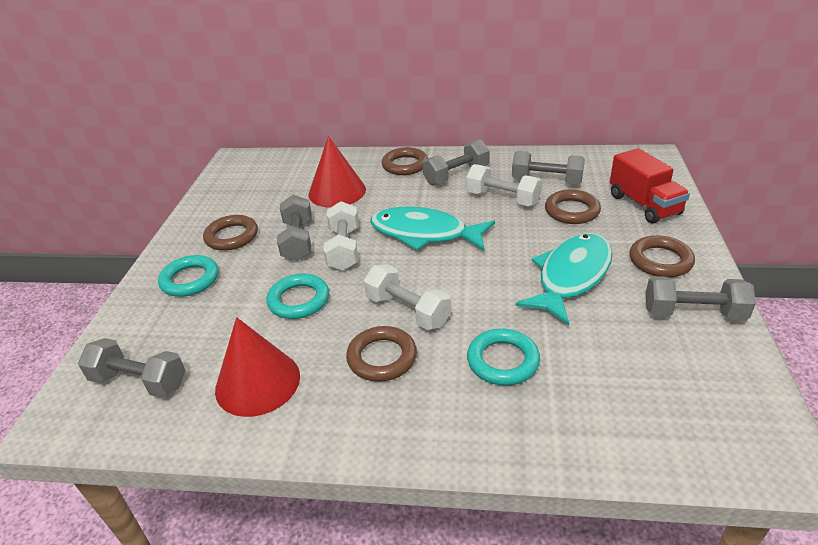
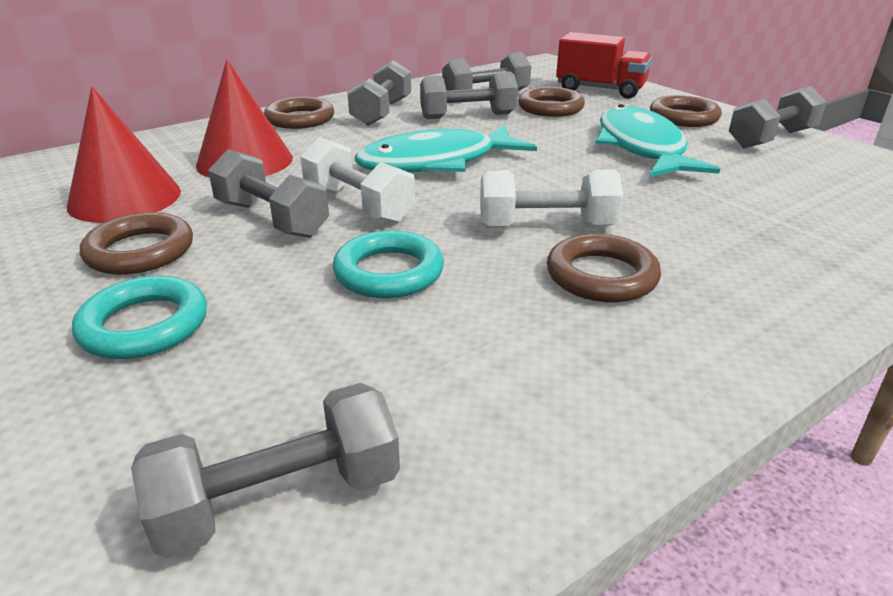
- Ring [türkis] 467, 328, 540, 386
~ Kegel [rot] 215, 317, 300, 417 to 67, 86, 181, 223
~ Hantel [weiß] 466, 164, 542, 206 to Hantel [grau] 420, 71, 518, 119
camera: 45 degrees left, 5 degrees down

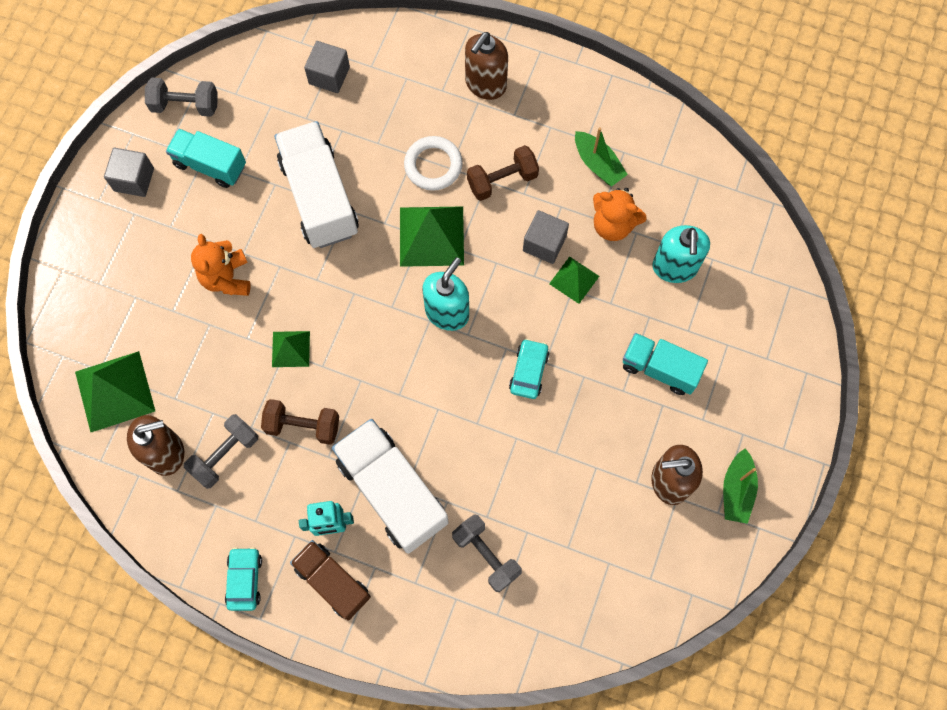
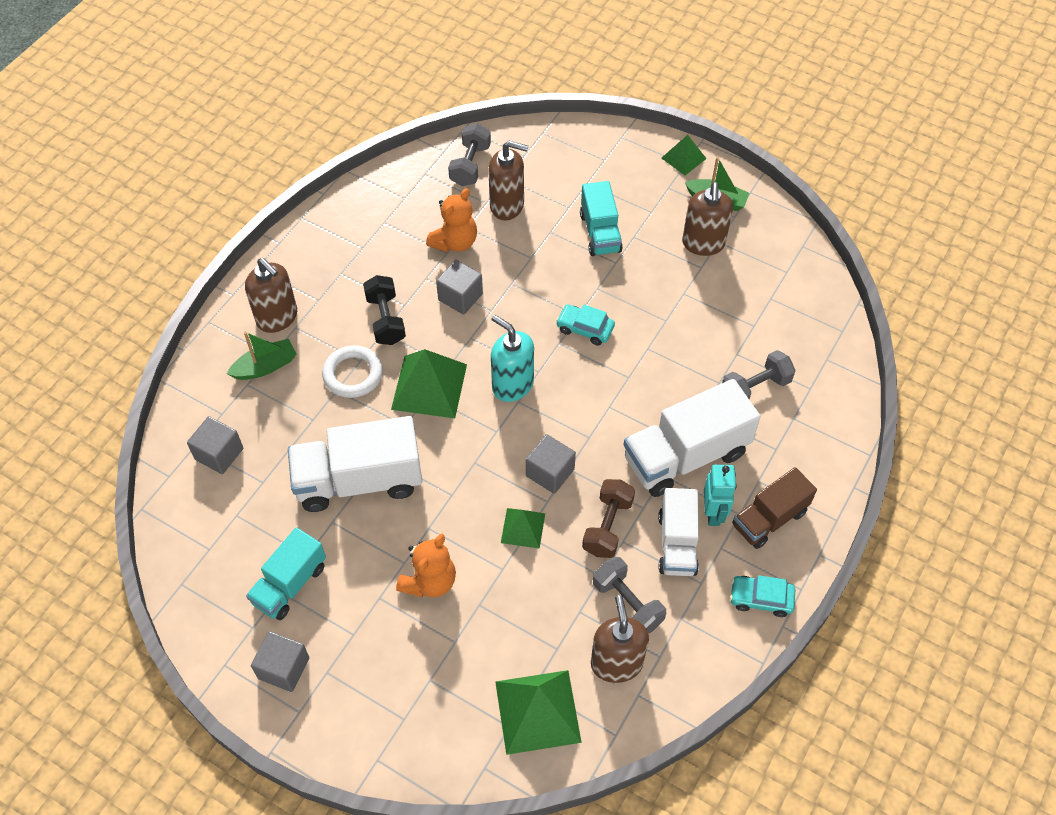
+ Kubus [grau] 526, 434, 576, 494
+ Lastwagen [weiß] 658, 488, 699, 576
~ Hantel [grau] 145, 78, 218, 117 to 448, 123, 491, 186
~ Pyramide [grün] 549, 257, 599, 304 to 661, 135, 707, 175
~ Boot [grün] 575, 127, 628, 186 to 227, 332, 297, 380
~ Hantel [braun] 467, 145, 539, 201 to Hantel [schwarz] 363, 275, 406, 345
~ Seifenspender [türkis] 653, 225, 710, 283 to Seifenspender [braun] 488, 141, 528, 220
~ Teddybär [orange] 191, 234, 250, 296 = 396, 534, 456, 598 60 degrees counterclockwise
~ Lastwagen [türkis] 623, 333, 708, 395 = 580, 181, 623, 256 45 degrees counterclockwise
camera: 80 degrees left, 15 degrees down

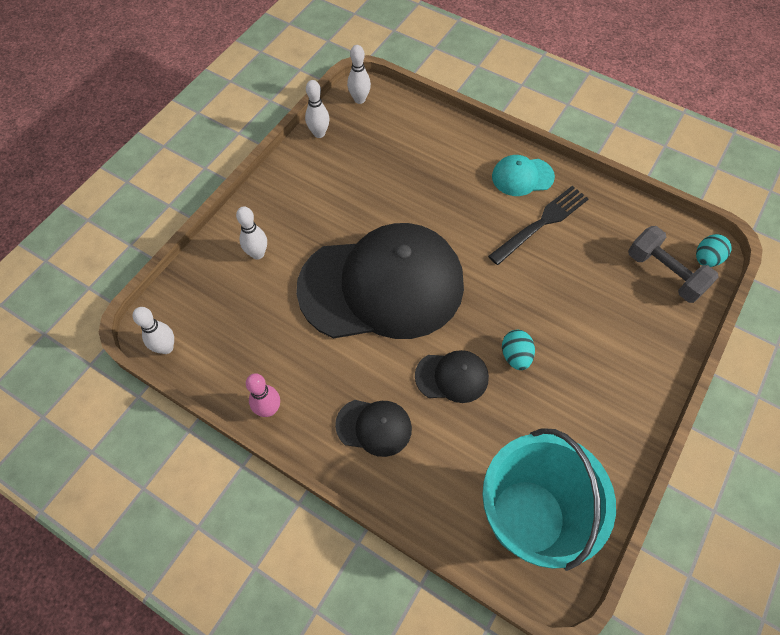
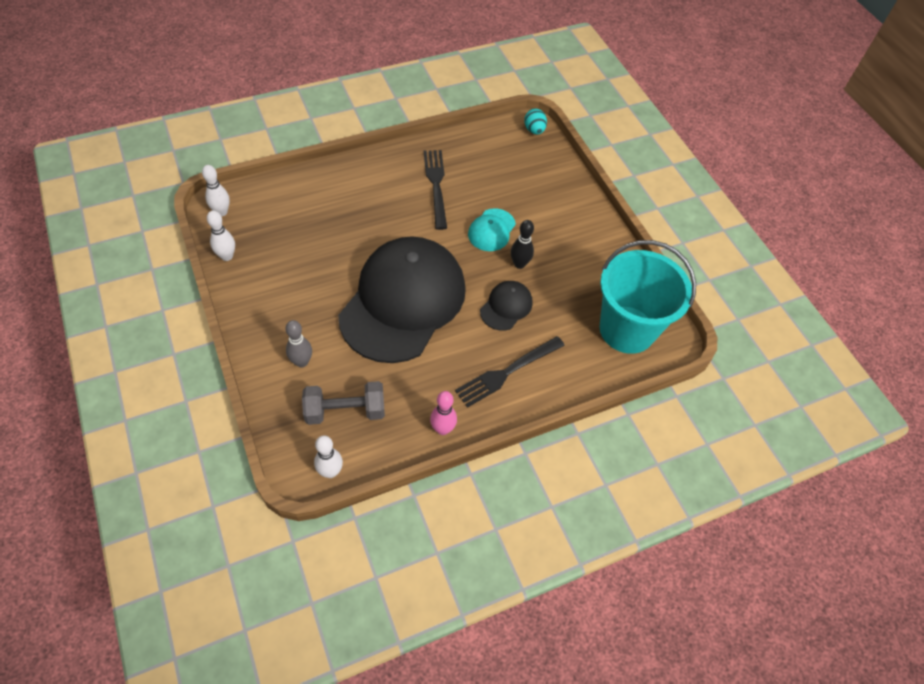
~ Kappe [türkis] 492, 155, 555, 196 to 468, 208, 516, 251
~ Hantel [grau] 628, 226, 719, 303 to 302, 381, 385, 425
~ Kappe [schwarz] 335, 400, 412, 457 to Gabel [schwarz] 455, 336, 565, 408
~ Ei [türkis] 502, 330, 535, 370 to Bowlingkegel [schwarz] 511, 220, 534, 269
~ Bowlingkegel [weiß] 236, 206, 267, 260 to Bowlingkegel [grau] 285, 320, 312, 368
camera: 60 degrees left, 5 degrees down

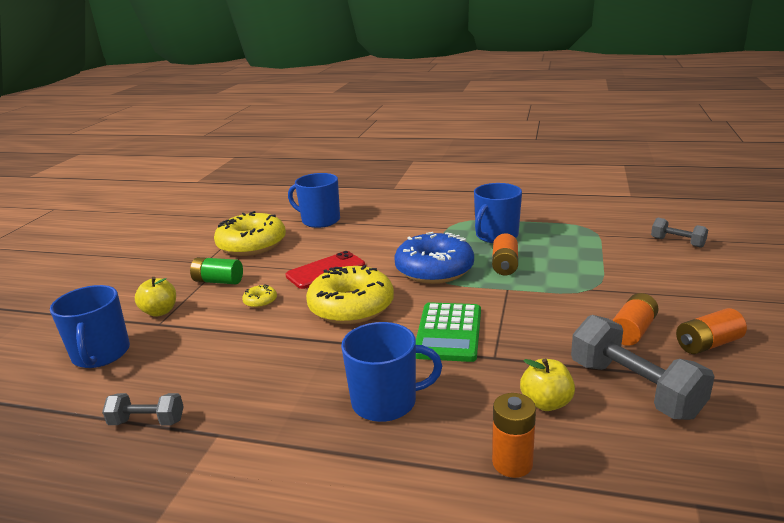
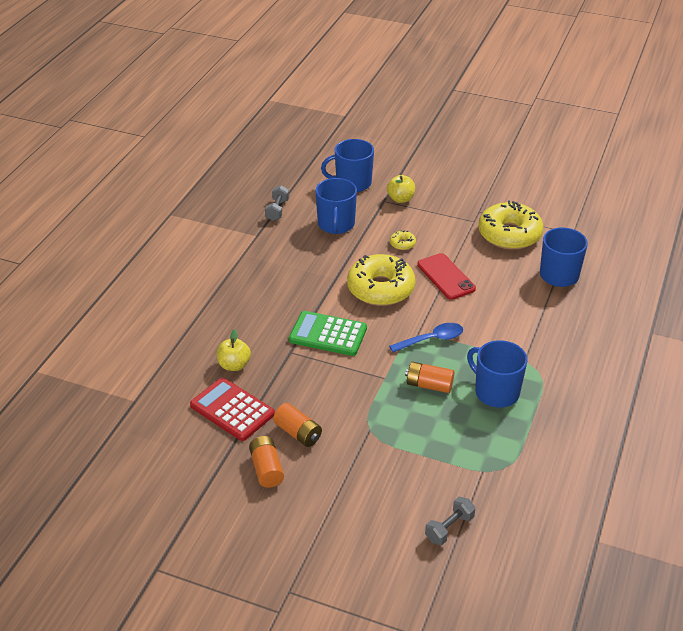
- Batterie [grün] 190, 257, 243, 284
- Batterie [orange] 492, 393, 536, 478
~ Tasse [blau] 341, 322, 442, 422 to 315, 178, 357, 234
~ Donut [blau] 395, 232, 474, 284 to Löffel [blau] 389, 323, 463, 352
~ Hantel [grau] 571, 315, 715, 420 to Taschenrechner [rot] 190, 378, 275, 441
camera: 95 degrees right, 15 degrees up

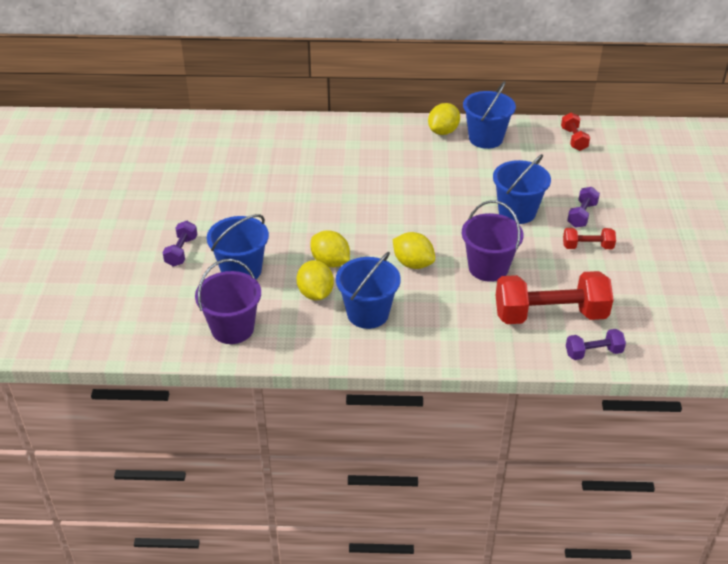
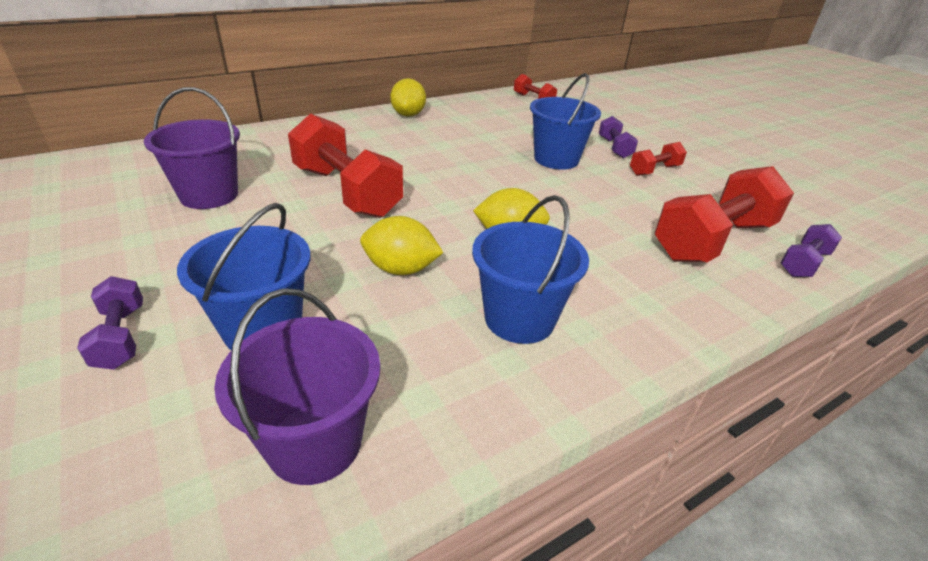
- Zitrone [gelb] 297, 260, 334, 300
- Eimer [blau] 463, 81, 516, 149
+ Hantel [rot] 288, 113, 403, 218
~ Eimer [lila] 462, 200, 524, 282 to 144, 87, 240, 209
camera: 35 degrees left, 5 degrees down

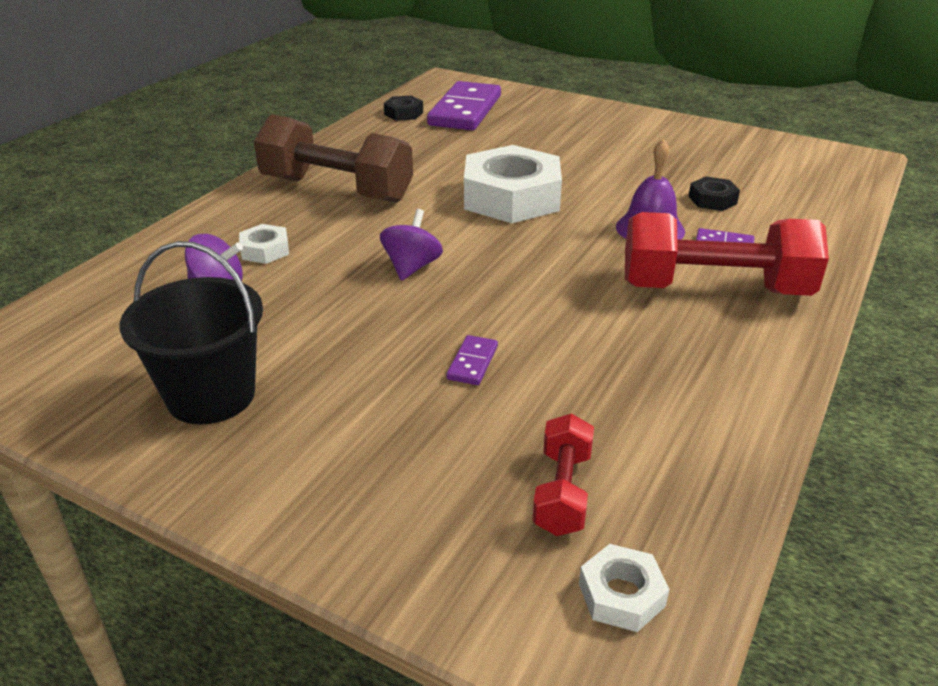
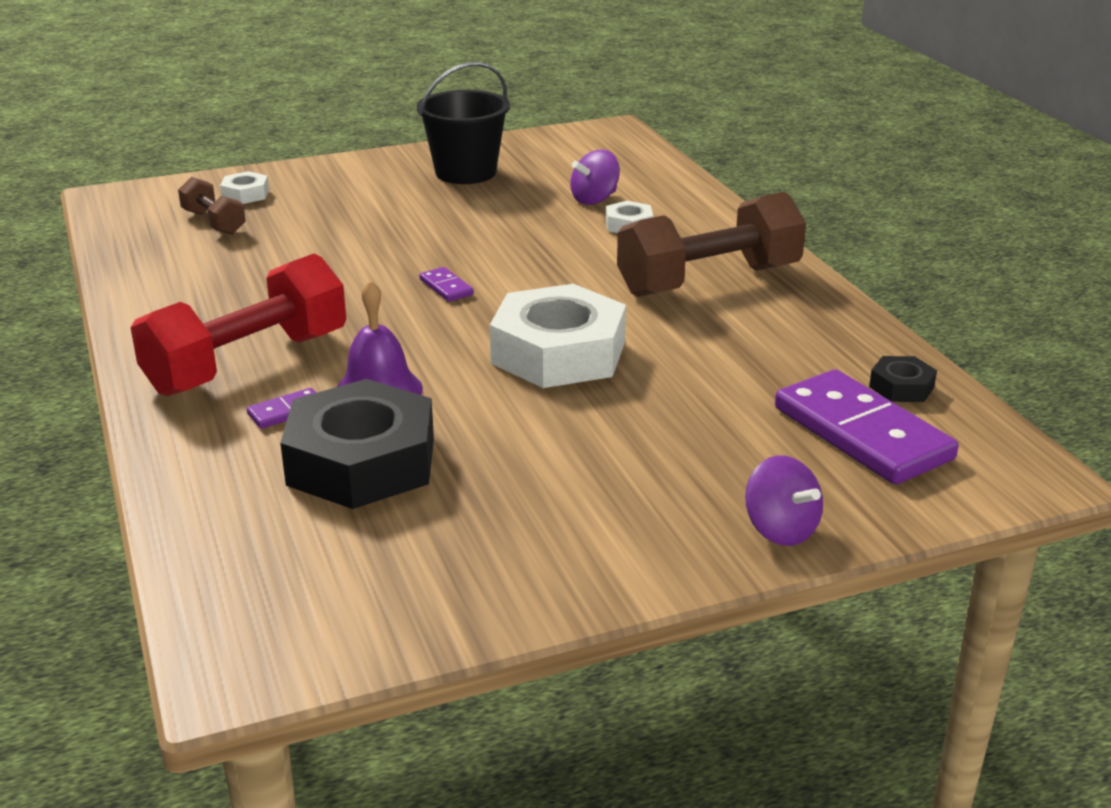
~ Kreisel [lila] 380, 209, 443, 281 to 745, 455, 823, 546
~ Dominostein [lila] 446, 335, 498, 385 to 419, 267, 474, 302
~ Sechskantmutter [weiß] 579, 544, 670, 632 to 220, 171, 269, 204
~ Hantel [rot] 532, 413, 594, 536 to Hantel [braun] 178, 177, 246, 235
~ Sechskantmutter [schwarz] 688, 176, 740, 211 = 280, 379, 434, 509 x2.27
camera: 130 degrees right, 5 degrees down

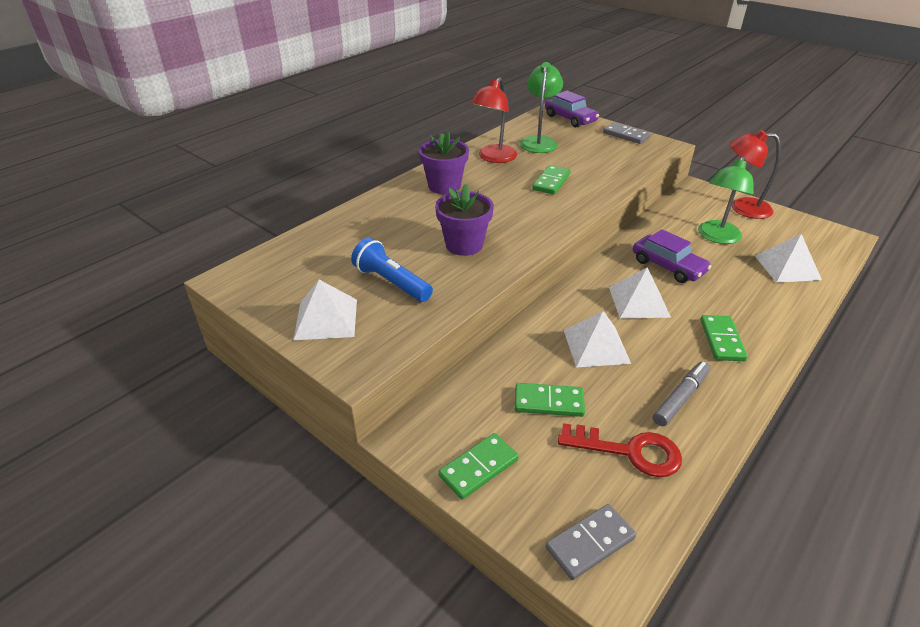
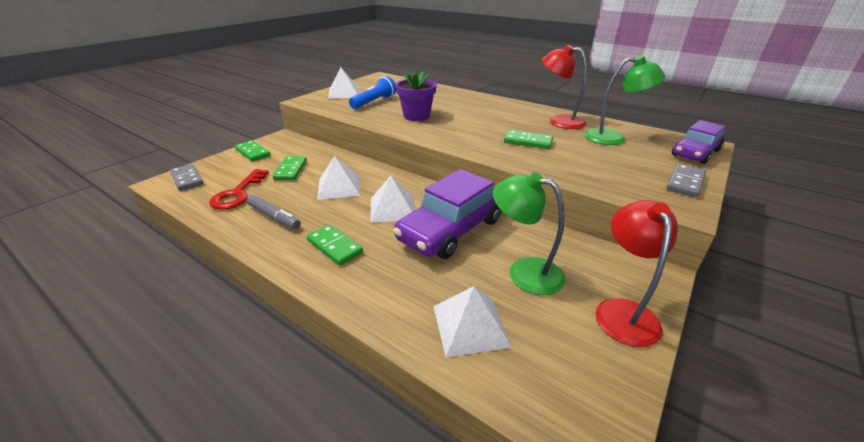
- Blumentopf [lila] 419, 131, 469, 194
~ Dominostein [grün] 701, 315, 748, 361 = 307, 224, 363, 265 45 degrees clockwise
~ Auto [lila] 633, 229, 712, 283 = 393, 169, 501, 259 x1.59
camera: 85 degrees right, 5 degrees down

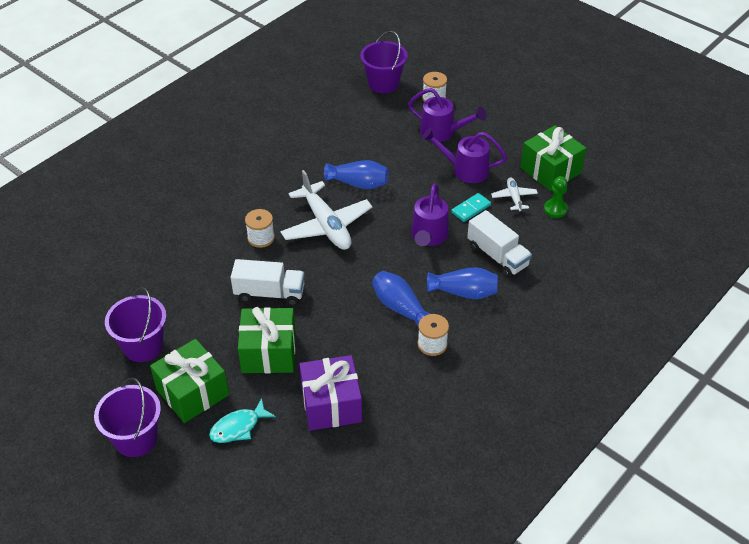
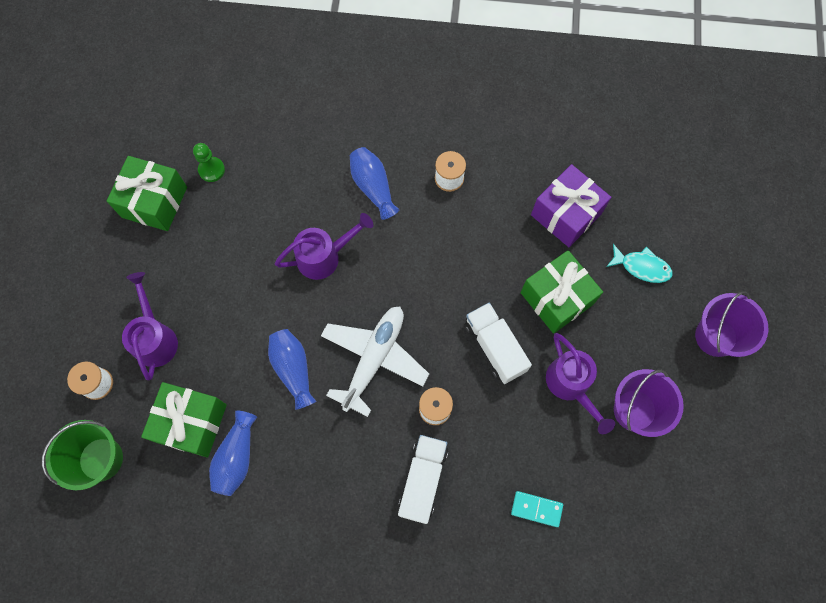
- Flugzeug [weiß] 491, 177, 538, 211
~ Geschenk [grün] 150, 339, 229, 423 to 141, 382, 227, 457
~ Vase [blau] 372, 271, 431, 328 to 209, 411, 257, 496
~ Gießkanne [lila] 422, 128, 507, 183 to 546, 333, 615, 434
~ Dominostein [türkis] 451, 193, 491, 222 to 511, 491, 563, 527
~ Lastwagen [weiß] 467, 210, 532, 278 to 398, 435, 448, 524
~ Eimer [lila] 360, 31, 408, 93 to Eimer [grün] 42, 420, 123, 490
camera: 125 degrees left, 25 degrees up

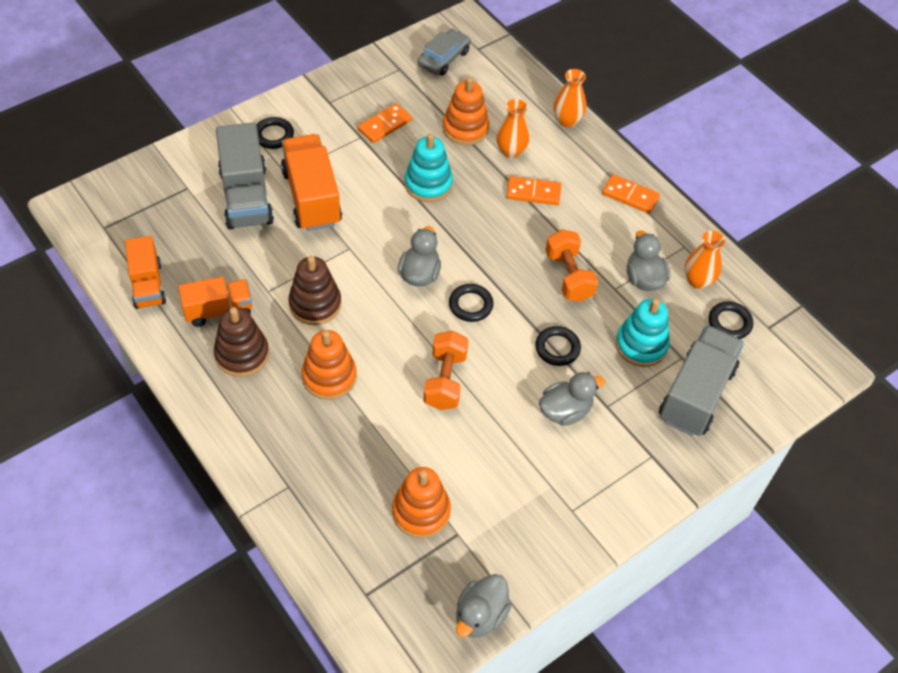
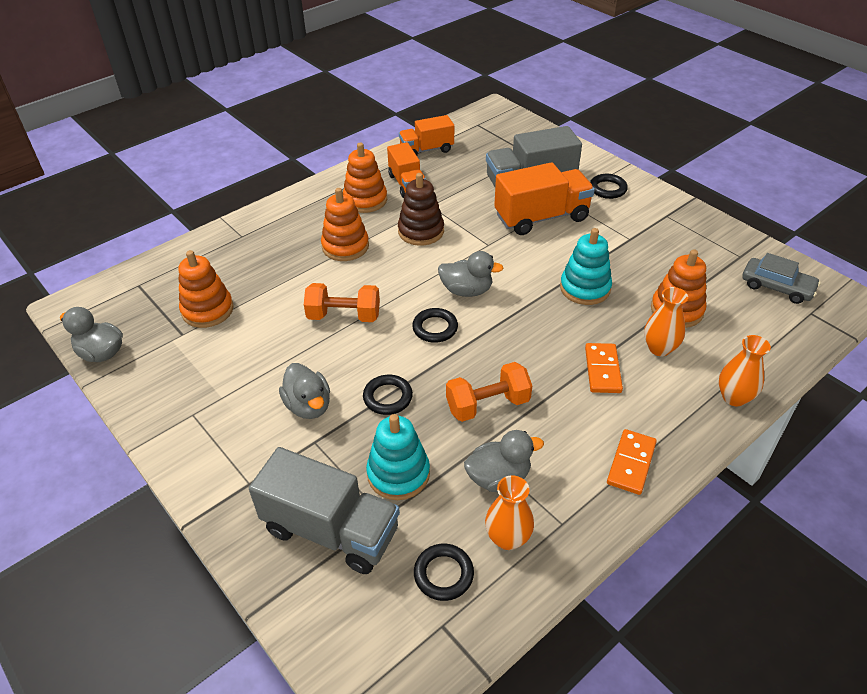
- Dominostein [orange] 358, 103, 412, 143
~ Stapelspielzeug [braun] 214, 307, 269, 377 to Stapelspielzeug [orange] 343, 142, 387, 213
camera: 90 degrees right, 10 degrees down

